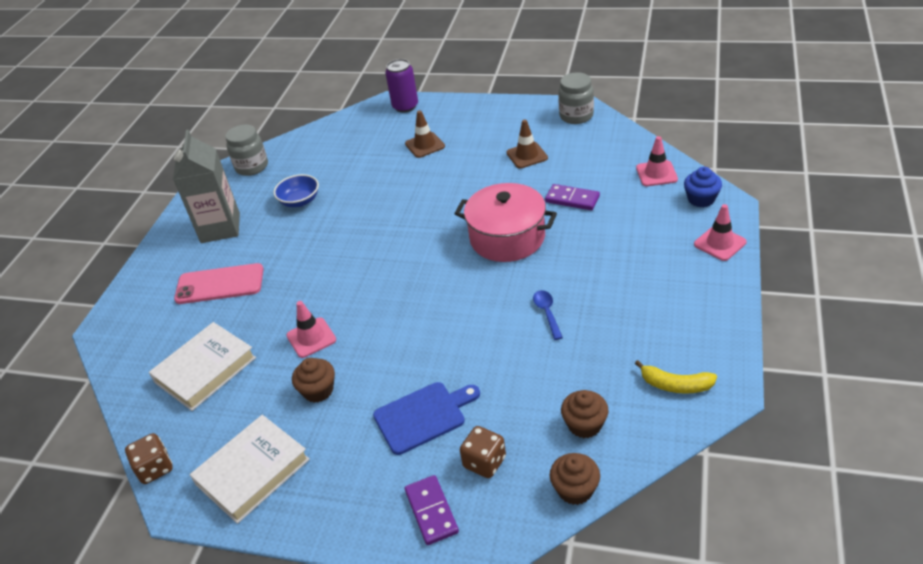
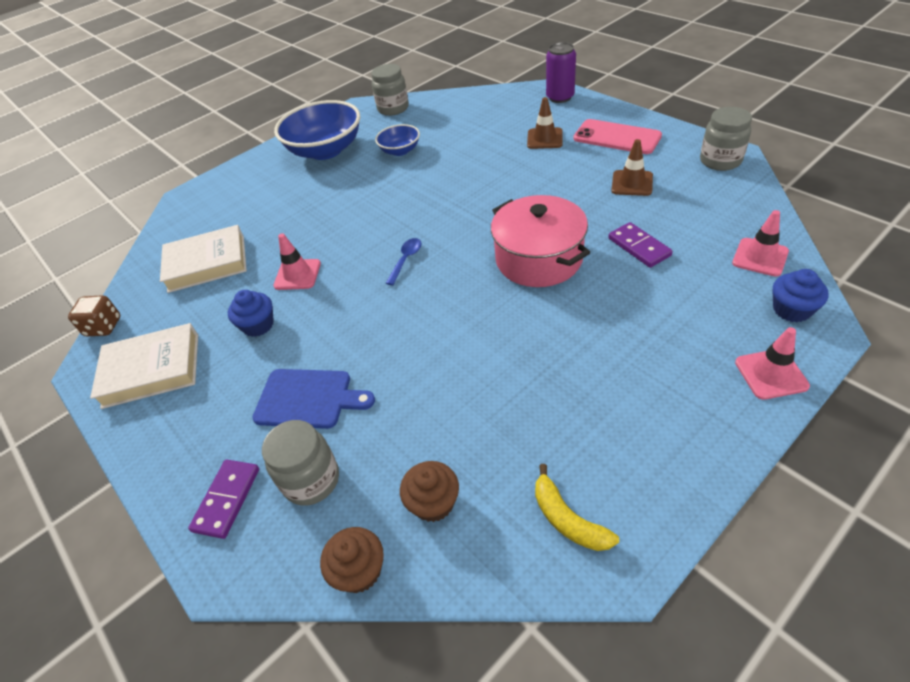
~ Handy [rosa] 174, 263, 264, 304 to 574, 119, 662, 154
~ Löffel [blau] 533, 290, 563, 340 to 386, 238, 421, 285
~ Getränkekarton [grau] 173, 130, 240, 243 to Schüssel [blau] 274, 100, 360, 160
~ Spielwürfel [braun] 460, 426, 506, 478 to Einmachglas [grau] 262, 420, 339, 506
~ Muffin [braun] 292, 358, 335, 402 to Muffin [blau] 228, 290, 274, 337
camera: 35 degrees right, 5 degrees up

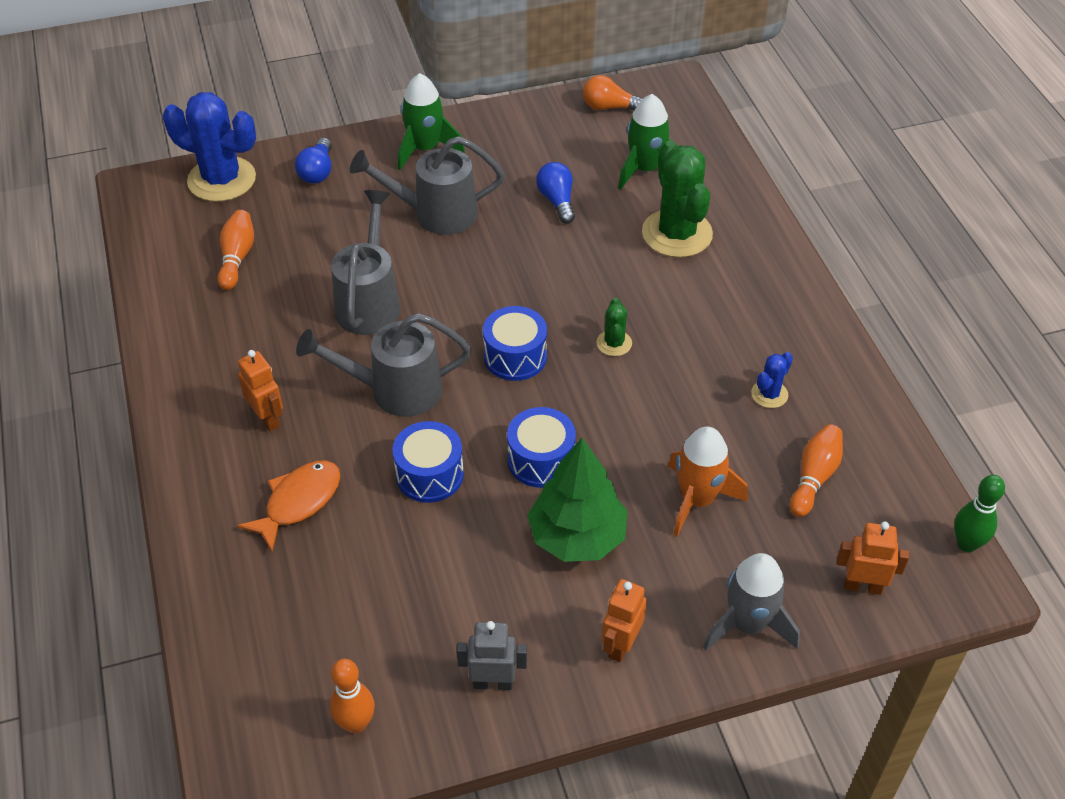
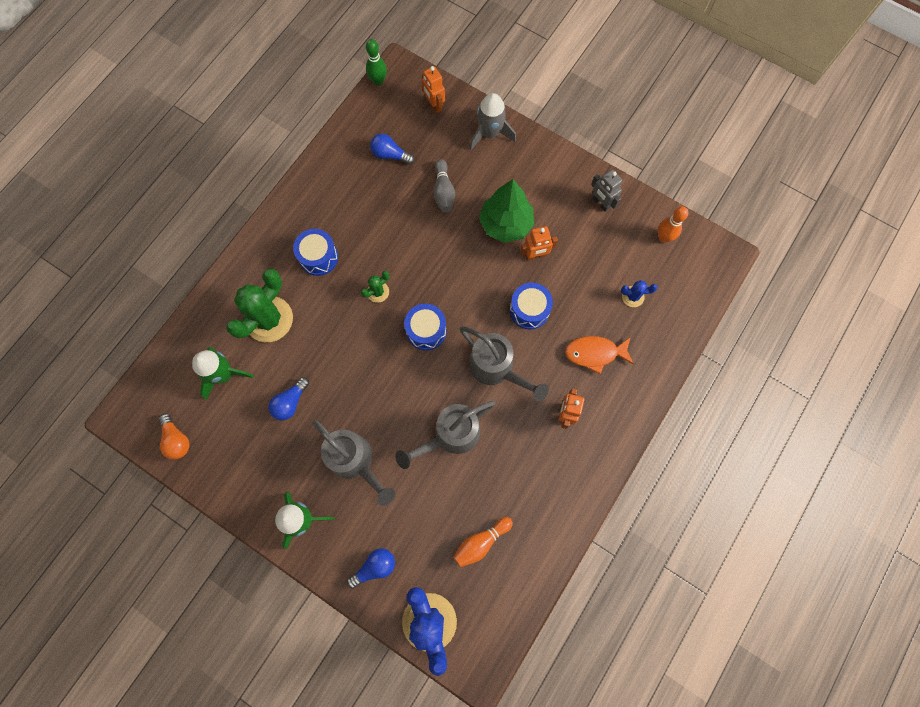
~ Trommel [blau] 507, 407, 576, 488 to 293, 229, 338, 276
~ Roboter [orange] 602, 579, 647, 662 to 520, 226, 558, 261
~ Kaktus [blau] 751, 352, 793, 408 to 621, 280, 658, 307
~ Rakete [orange] 668, 427, 748, 536 to Bowlingkegel [grau] 434, 159, 455, 213
~ Bowlingkegel [orange] 790, 424, 843, 517 to Glühbirne [blau] 370, 133, 414, 165
camera: 130 degrees left, 25 degrees up

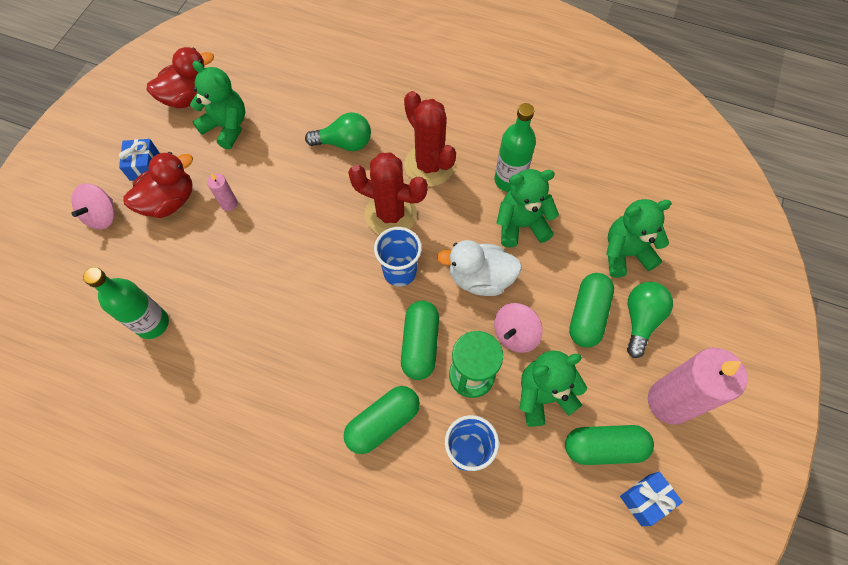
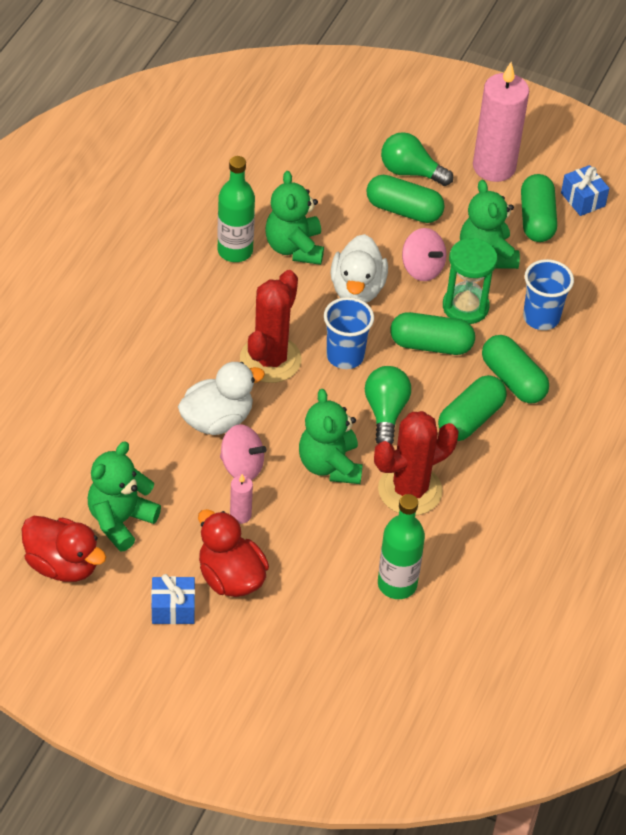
+ Ente [weiß] 178, 362, 265, 435
+ Kapsel [grün] 438, 375, 507, 441
~ Kreisel [rosa] 71, 184, 115, 230 to 220, 424, 267, 480
~ Glühbirne [grün] 305, 112, 371, 151 to 365, 366, 411, 444
~ Kaktus [rot] 404, 91, 456, 186 to 374, 411, 459, 515
~ Teddybär [grün] 606, 199, 672, 278 to 299, 389, 363, 484
~ Ente [rot] 147, 47, 214, 108 = 21, 516, 106, 582 150 degrees clockwise
camera: 90 degrees left, 15 degrees down

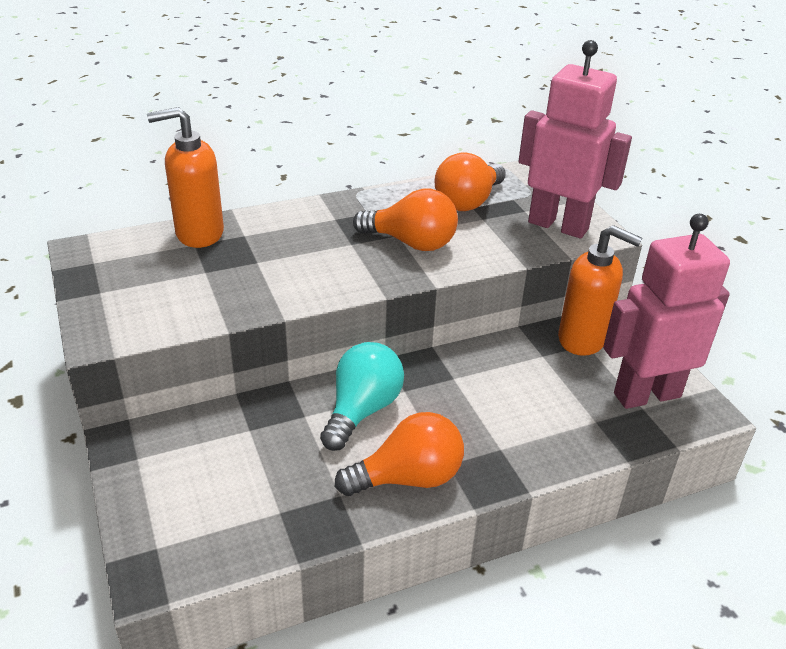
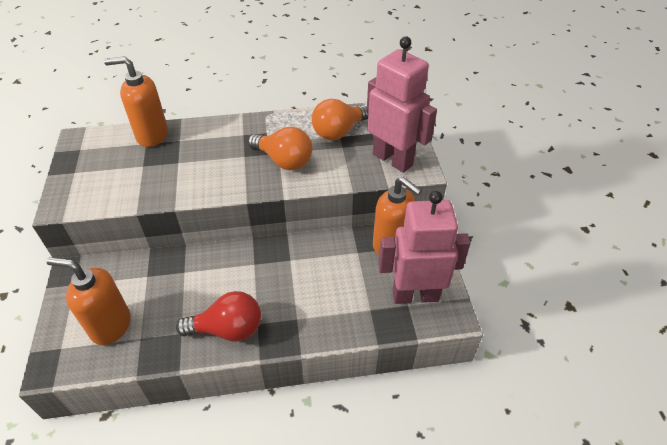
- Glühbirne [türkis] 320, 342, 404, 451
+ Seifenspender [orange] 47, 257, 131, 345
~ Glühbirne [orange] 335, 412, 464, 496 to Glühbirne [rot] 176, 291, 261, 342
camera: 15 degrees right, 10 degrees up

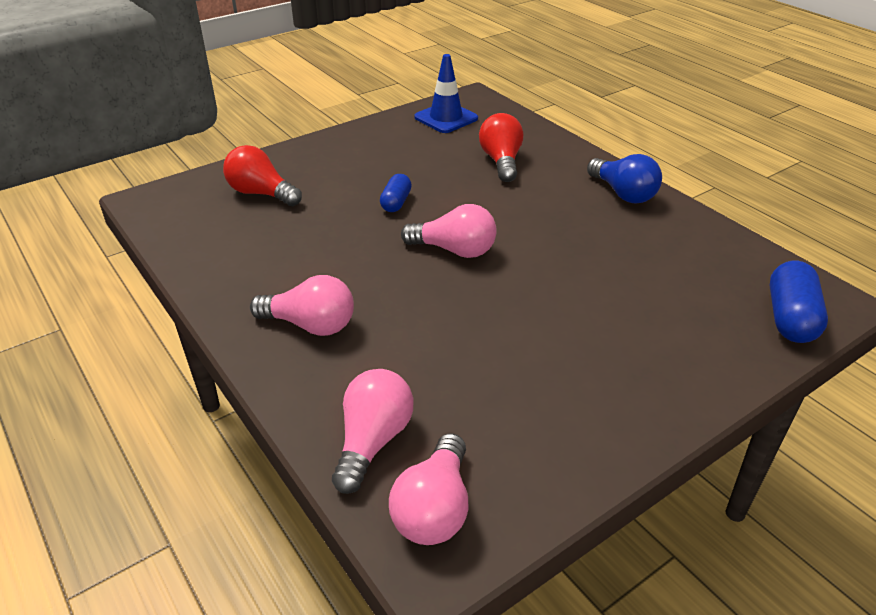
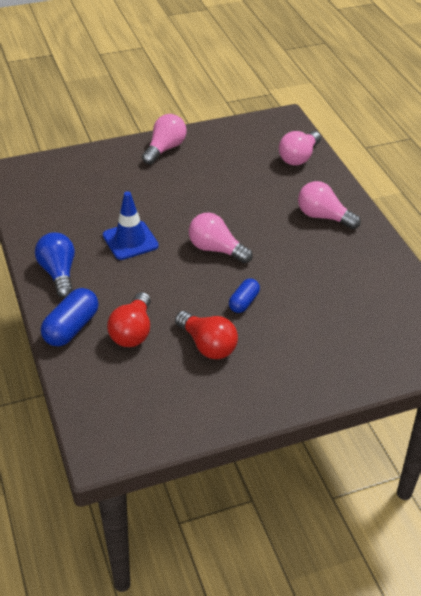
~ Glühbirne [rot] 223, 145, 302, 206 to 175, 311, 238, 359
~ Glühbirne [rosa] 389, 433, 468, 545 to 142, 114, 187, 165
~ Leitkegel [blau] 414, 54, 478, 133 to 103, 191, 159, 260
~ Kapsel [blau] 769, 261, 828, 343 to 41, 288, 99, 346
camera: 165 degrees left, 5 degrees up

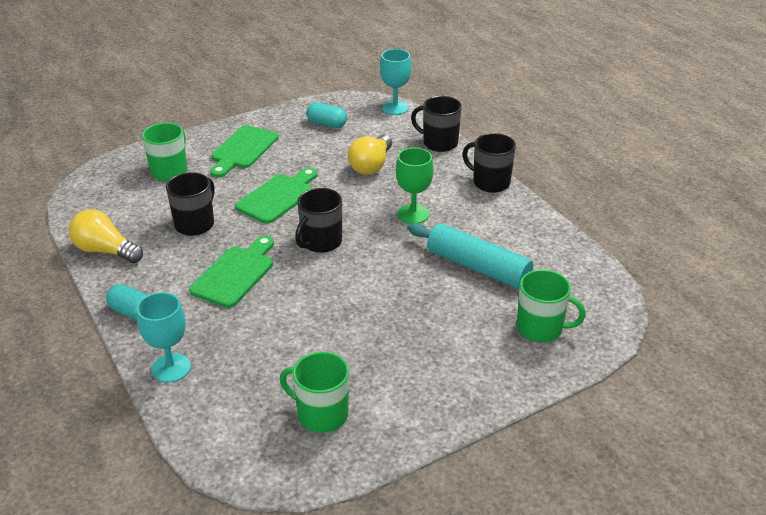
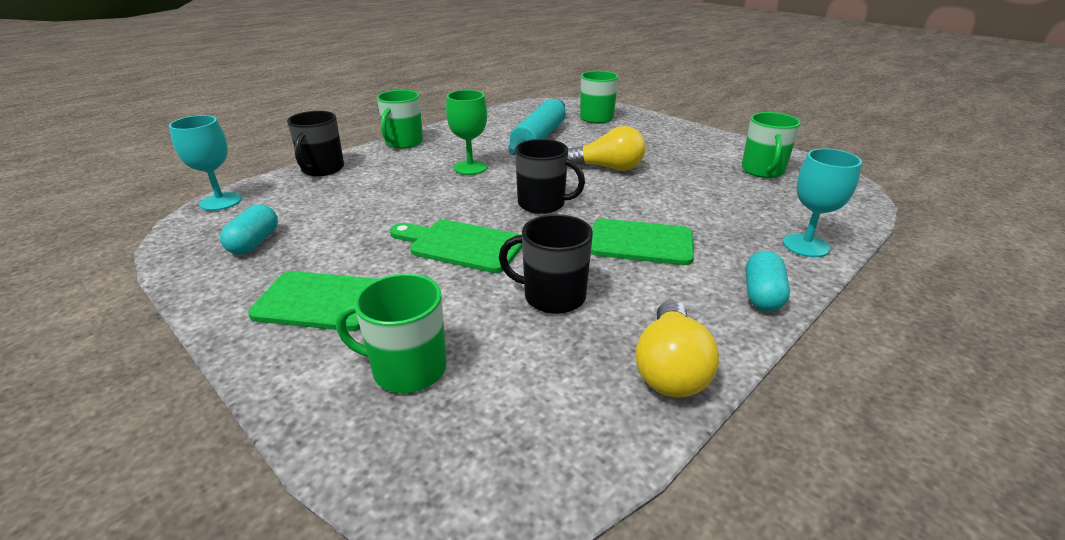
~ Glühbirne [gelb] 348, 135, 392, 175 to 568, 126, 645, 171
~ Tasse [schwarz] 462, 133, 516, 193 to Tasse [grün] 377, 90, 423, 149
camera: 105 degrees left, 5 degrees down

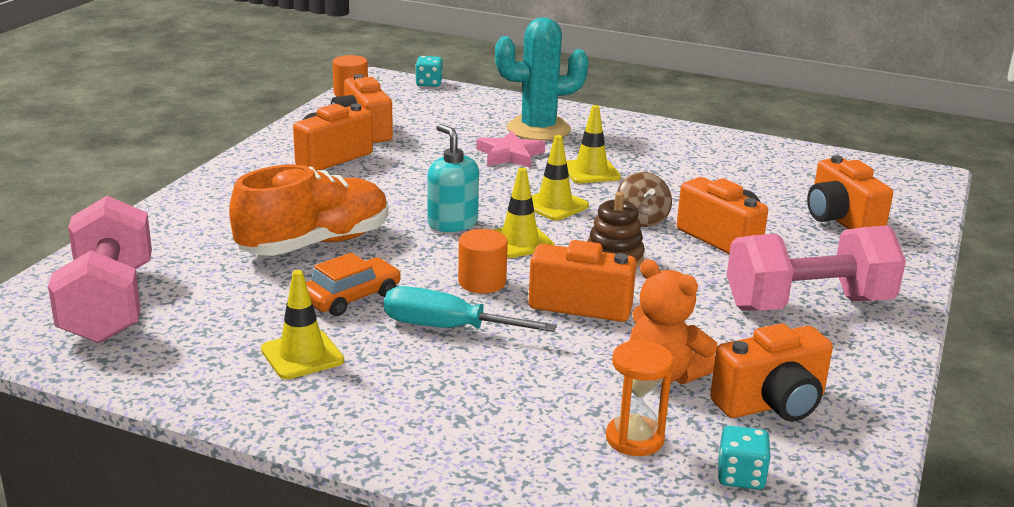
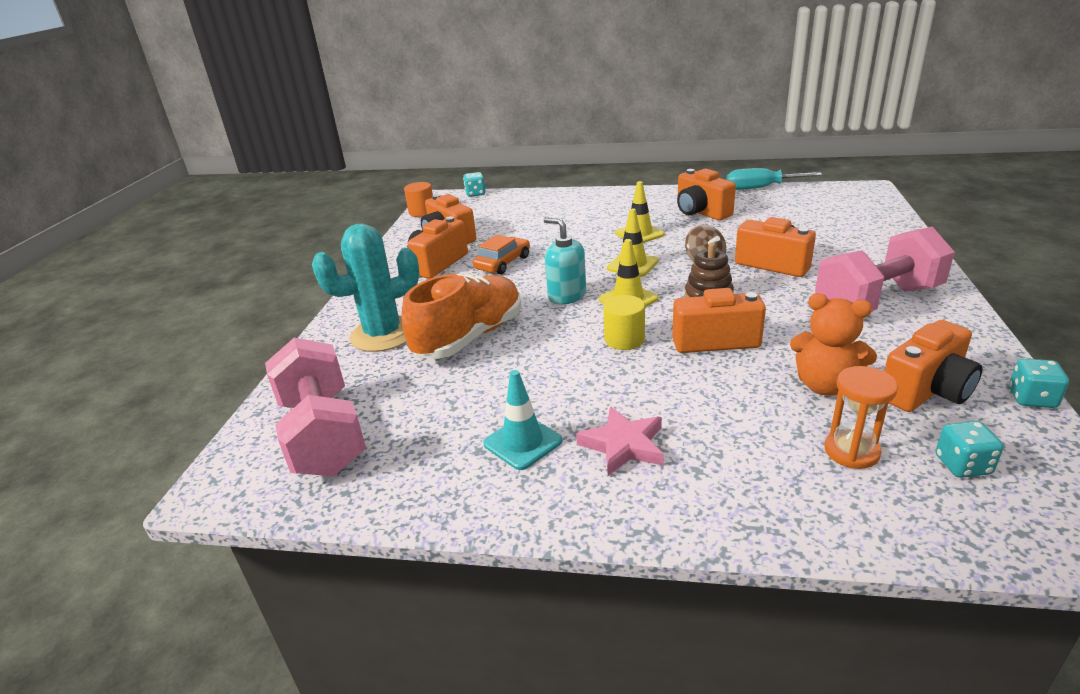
+ Spielwürfel [türkis] 1009, 359, 1069, 408
~ Auto [orange] 306, 253, 401, 316 to 473, 235, 530, 274
~ Schraubenzieher [türkis] 384, 286, 557, 332 to 727, 168, 823, 190
~ Stern [rosa] 476, 131, 545, 168 to 576, 406, 664, 476
~ Kaktus [türkis] 495, 17, 589, 141 to 312, 223, 420, 352
~ Kamera [orange] 807, 155, 893, 229 to 677, 169, 736, 220
~ Leitkegel [gelb] 261, 270, 344, 379 to Leitkegel [türkis] 483, 370, 562, 470
~ Vollzylinder [orange] 458, 229, 508, 293 to Vollzylinder [gelb] 603, 295, 645, 350
camera: 10 degrees left, 5 degrees up

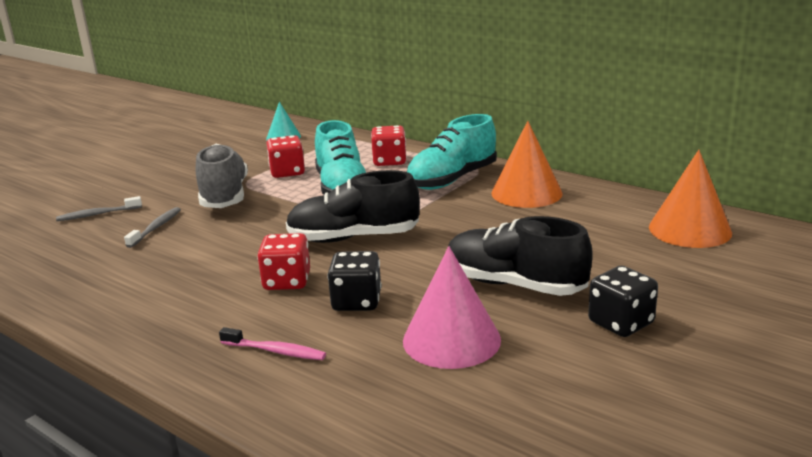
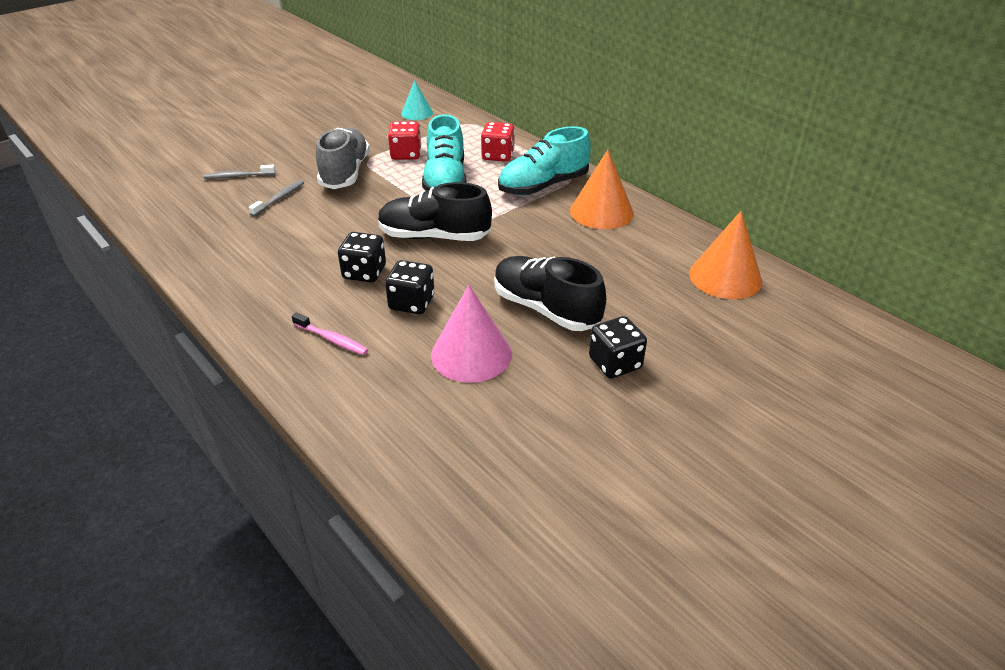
~ Spielwürfel [rot] 257, 233, 310, 290 to Spielwürfel [schwarz] 338, 232, 386, 282
camera: 10 degrees right, 15 degrees up

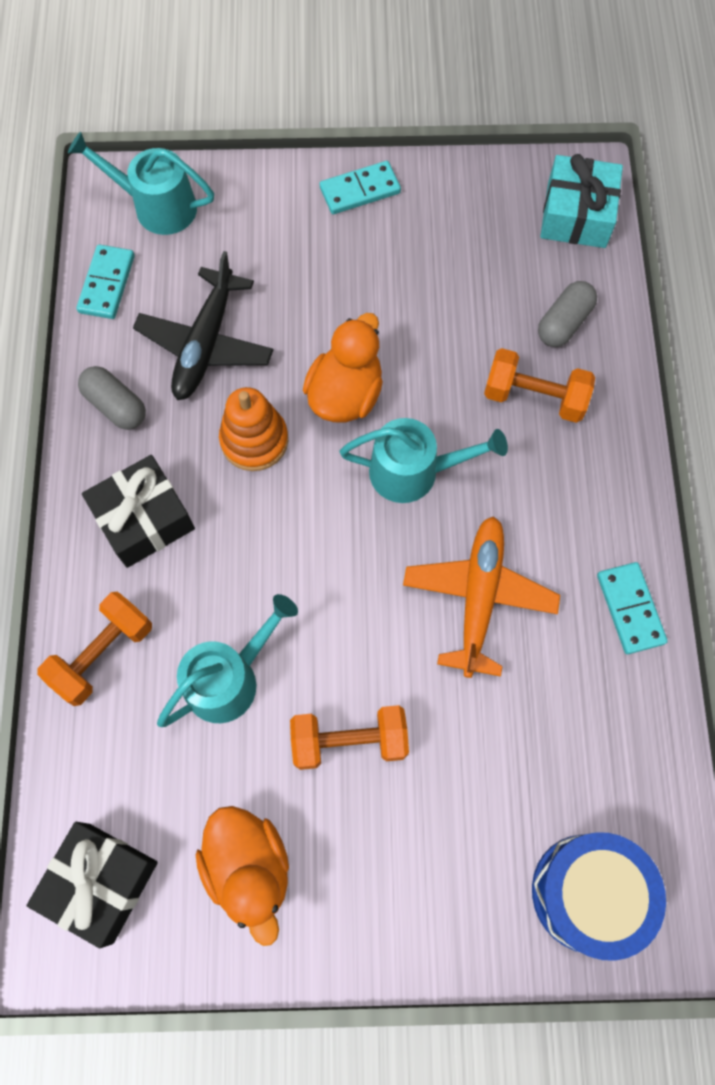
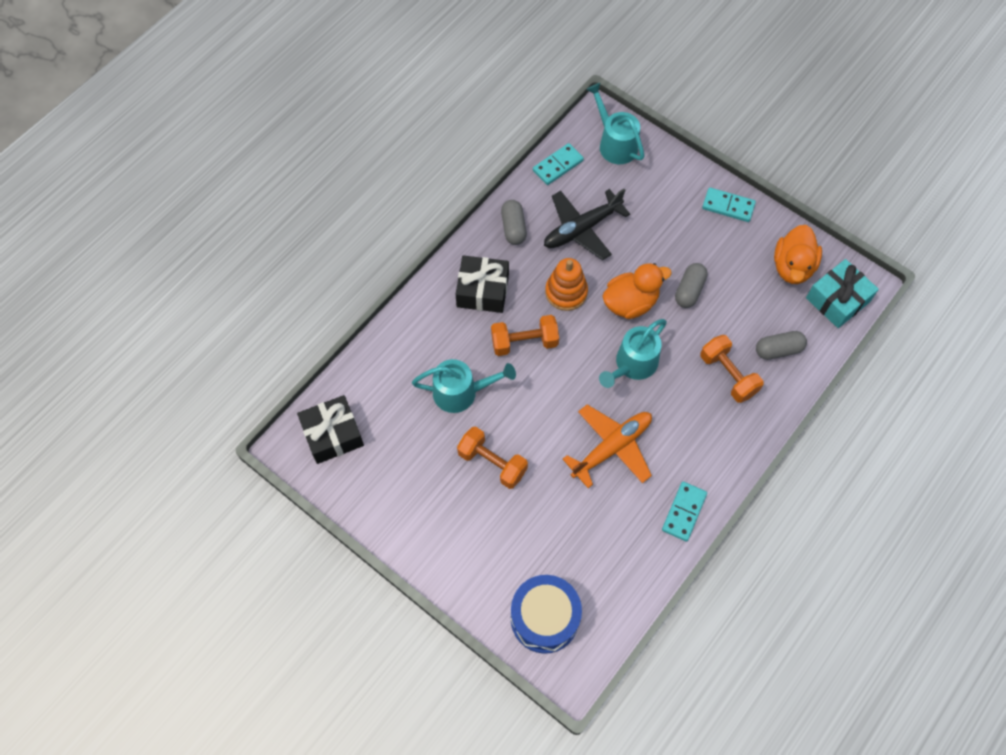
+ Kapsel [grau] 675, 263, 708, 308
~ Hantel [orange] 37, 591, 152, 706 to 491, 315, 559, 356
~ Ente [orange] 196, 806, 289, 946 to 774, 225, 822, 284
~ Gießkanne [türkis] 340, 418, 508, 503 = 599, 319, 667, 388 90 degrees clockwise
camera: 40 degrees right, 5 degrees down

